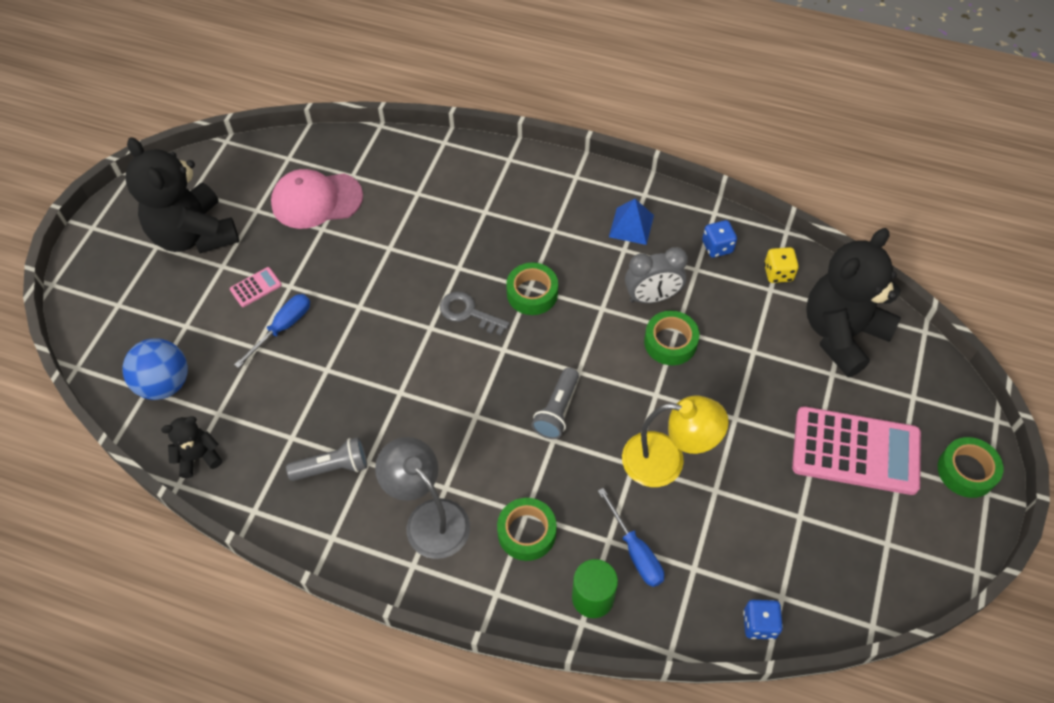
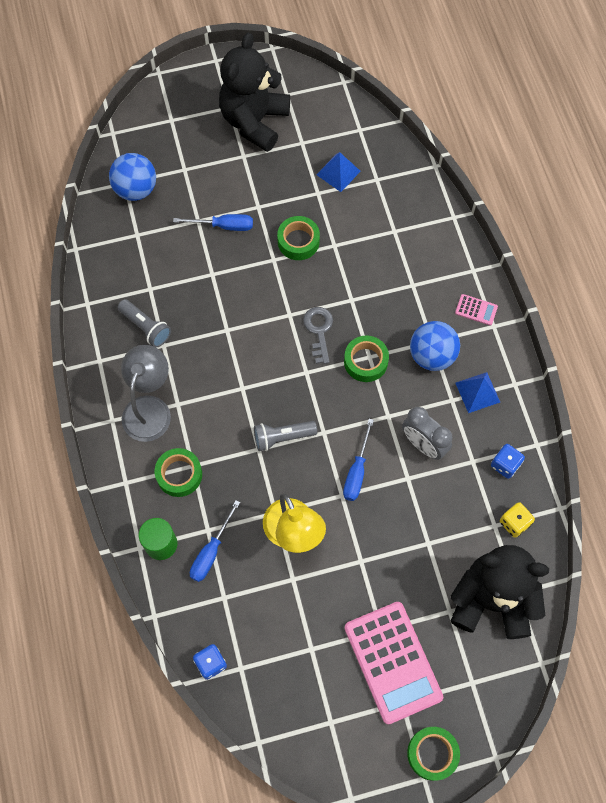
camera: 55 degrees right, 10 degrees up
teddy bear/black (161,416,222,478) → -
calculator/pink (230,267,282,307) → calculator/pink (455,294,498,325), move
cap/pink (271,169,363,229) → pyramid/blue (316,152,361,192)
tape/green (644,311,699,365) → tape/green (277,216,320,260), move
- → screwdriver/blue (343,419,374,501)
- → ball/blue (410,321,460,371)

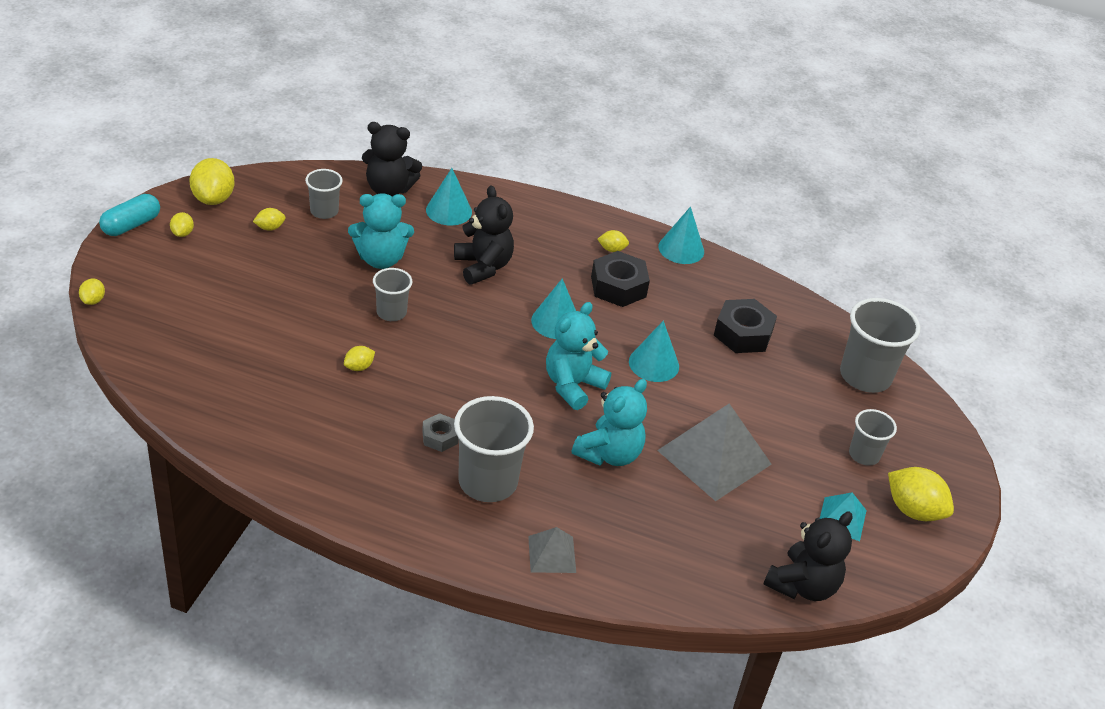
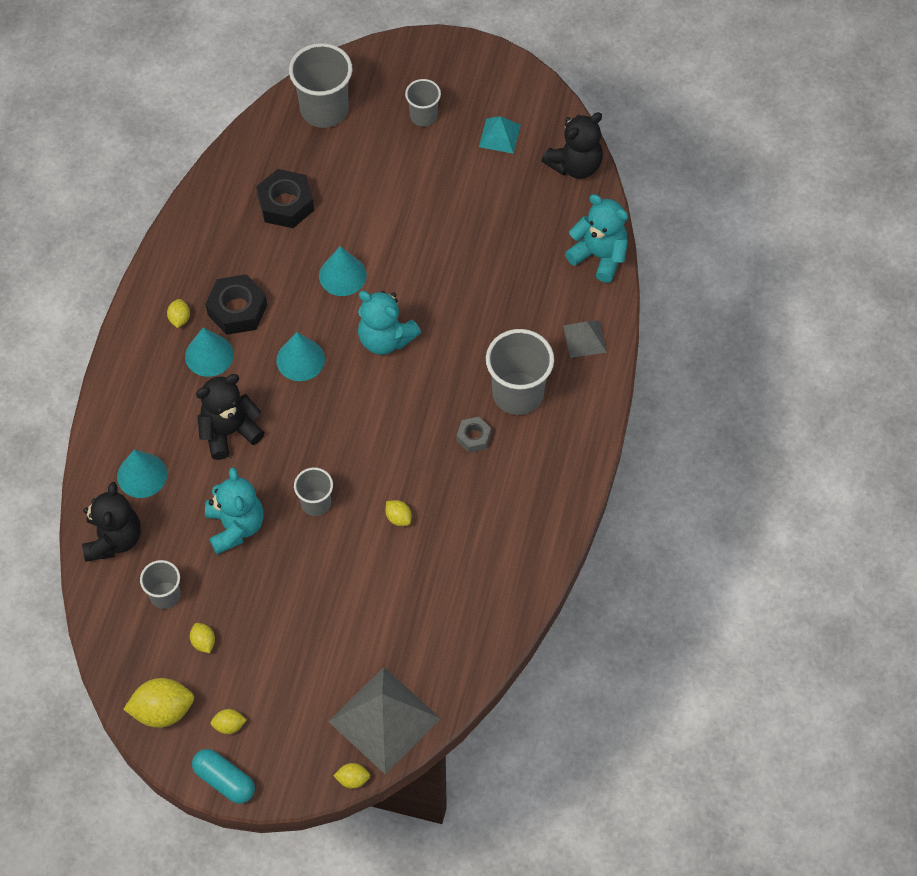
camera: 90 degrees left, 20 degrees up
teddy bear/turquoise (572,379,647,466) → teddy bear/turquoise (565,194,628,283), move
pyramid/grey (657,404,772,501) → pyramid/grey (328,667,441,774), move
cone/turquoise (658,207,704,264) → cone/turquoise (185,327,234,377), move
teddy bear/black (763,512,853,601) → teddy bear/black (541,112,603,179), 105 degrees clockwise
lemon/yellow (888,467,954,521) → -

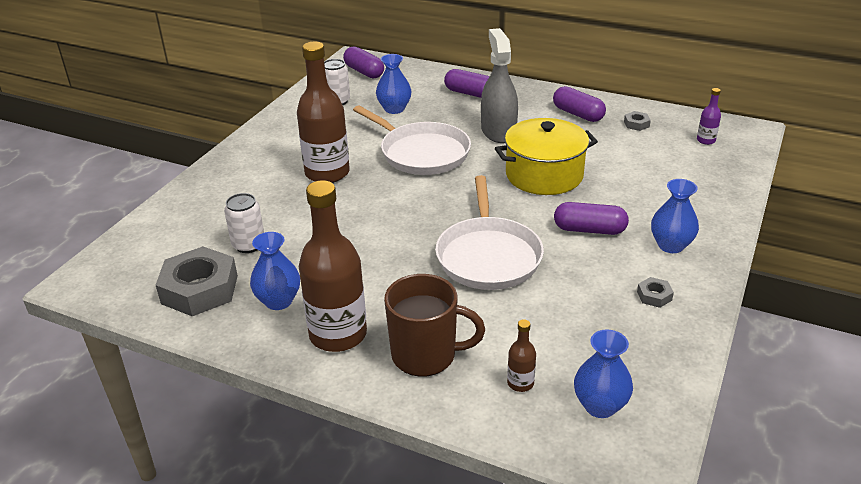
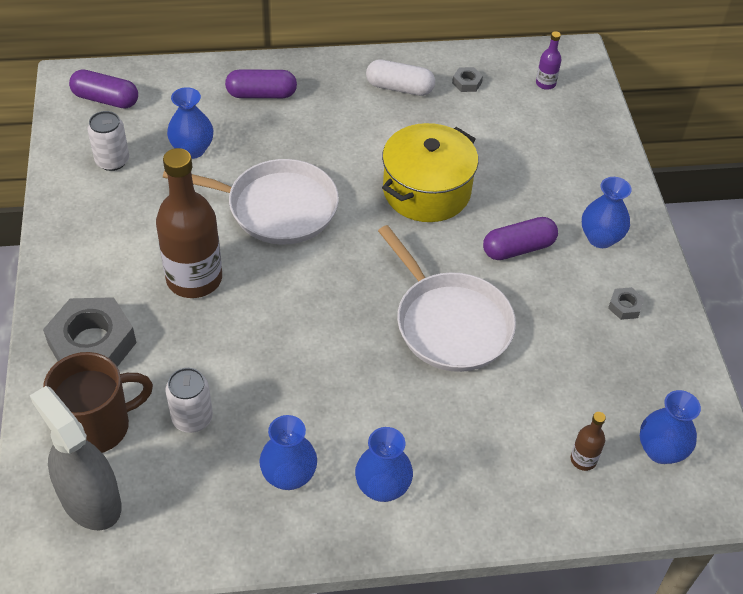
camera: 35 degrees left, 15 degrees up
nut/grey (156,246,238,316) → nut/grey (43,297,136,367), move
bottle/brown (299,180,367,352) → vase/blue (355,427,413,502)
mug/brown (384,274,485,377) → mug/brown (43,352,153,453), move
spray bottle/grey (481,28,518,143) → spray bottle/grey (30,386,122,531), move
capsule/purple (553,86,606,122) → capsule/white (366,59,435,96)

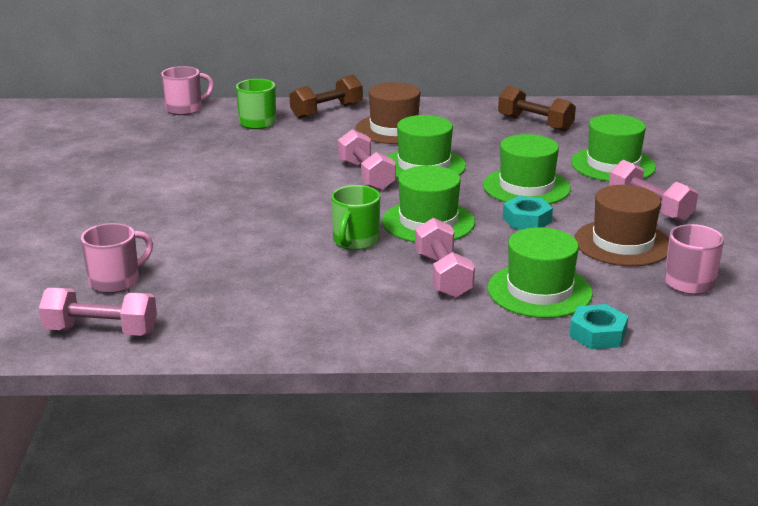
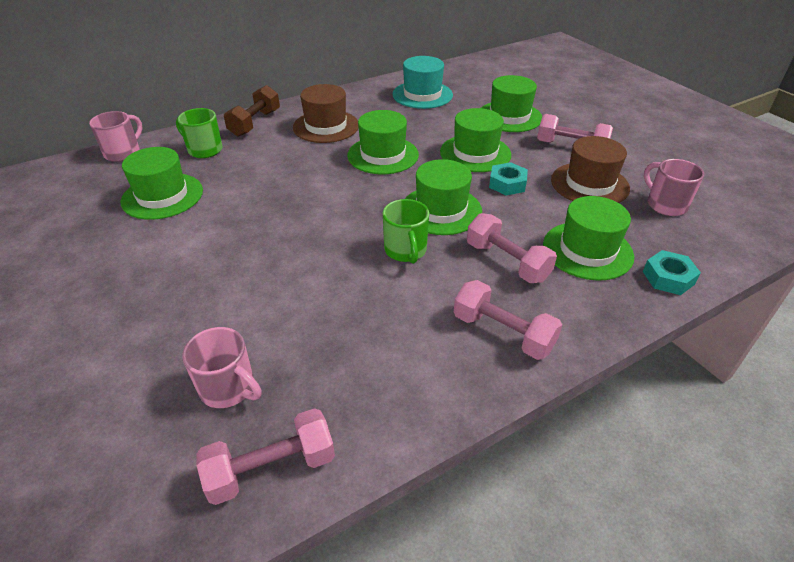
camera: 30 degrees left, 15 degrees up
mug/pink (81,223,153,293) → mug/pink (182,327,261,408), 105 degrees clockwise
dumbbell/pink (338,129,396,191) → dumbbell/pink (454,280,562,360), move
dumbbell/brown (498,86,576,132) → hat/turquoise (393,56,453,109)
- → hat/green (121,147,203,220)

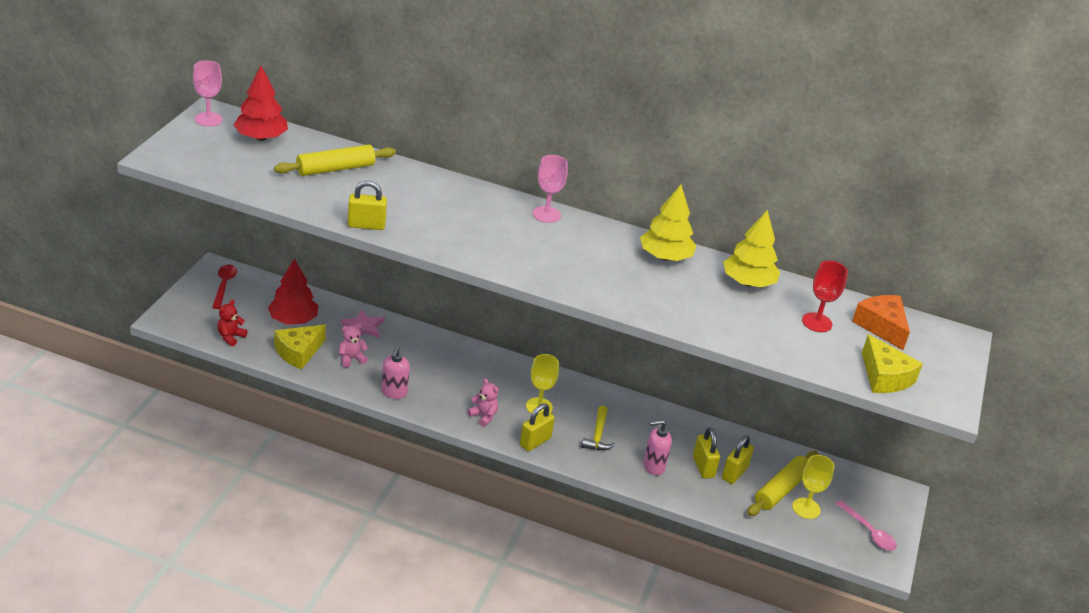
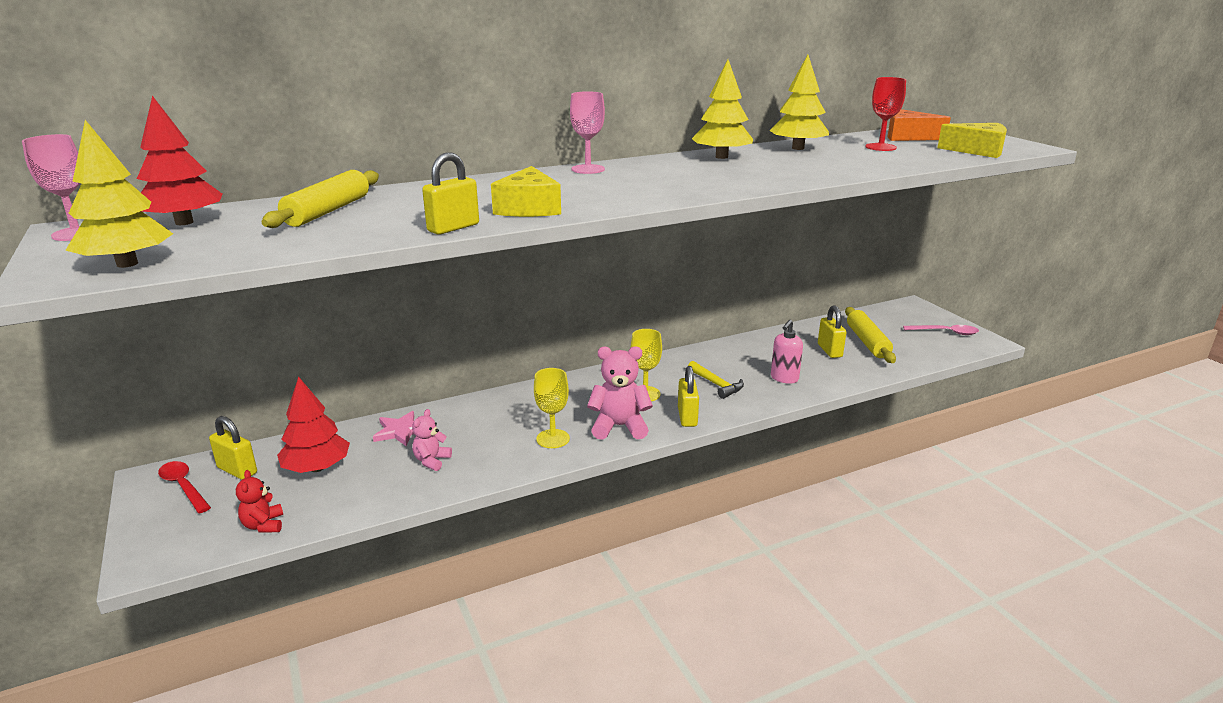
camera: 40 degrees left, 10 degrees down
cheese/yellow (274,325,326,370) → cheese/yellow (491,166,561,217), move
soap dispenser/pink (381,347,410,399) → -
teddy bear/pink (467,379,498,427) → teddy bear/pink (587,346,653,440), x1.71
padlock/yellow (693,428,720,479) → padlock/yellow (209,416,257,480), move
goblet/yellow (792,455,835,519) → goblet/yellow (534,368,570,448), move
- → tree/yellow (65,120,173,268)

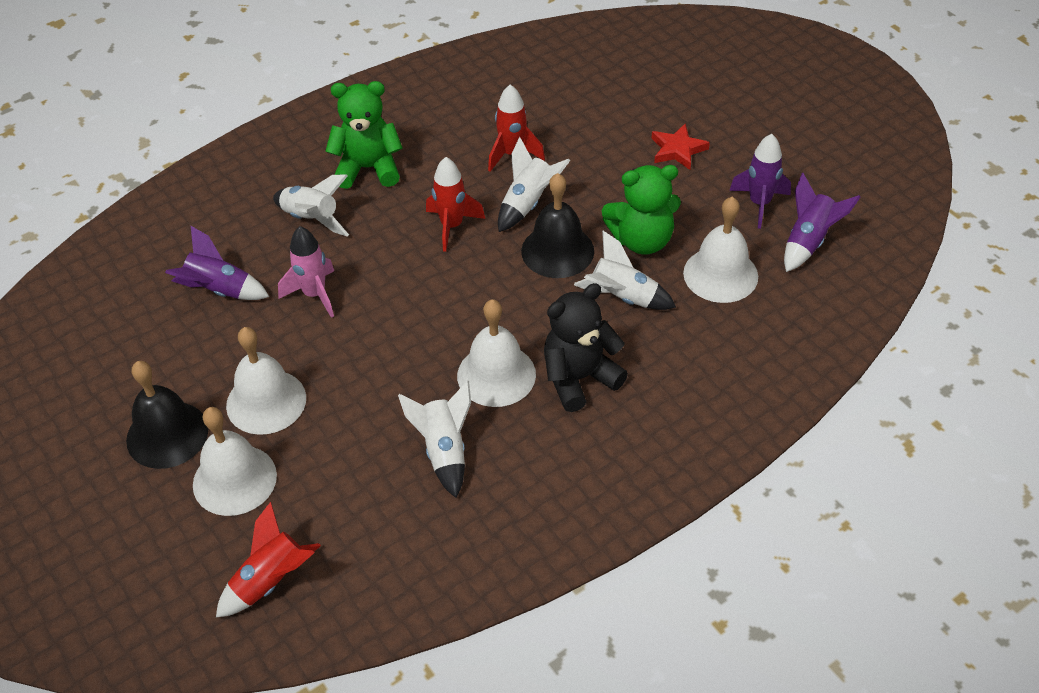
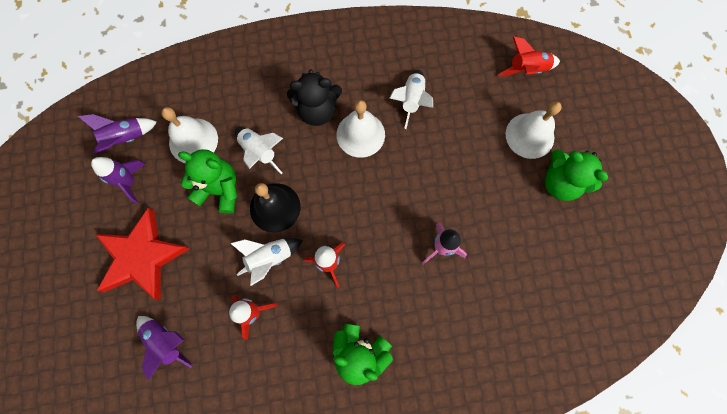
camera: 155 degrees left, 25 degrees up
bell/black (126,361,208,469) → teddy bear/green (545,150,608,201)
rocket/purple (165,226,269,300) → rocket/purple (136,316,192,381), move
bell/white (226,327,306,435) → -
rocket/white (273,174,349,236) → -
star/red (651,123,710,170) → star/red (95,208,190,300), x2.02

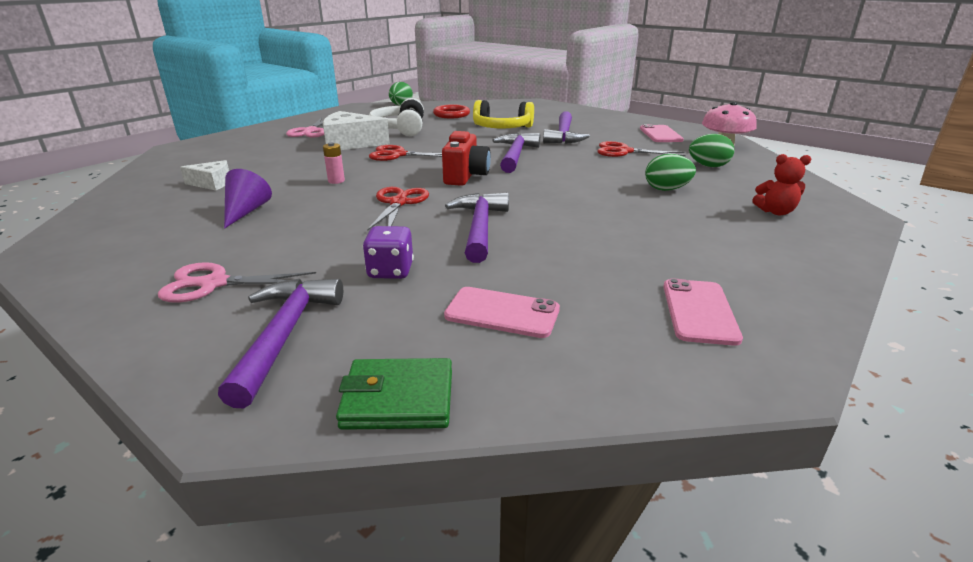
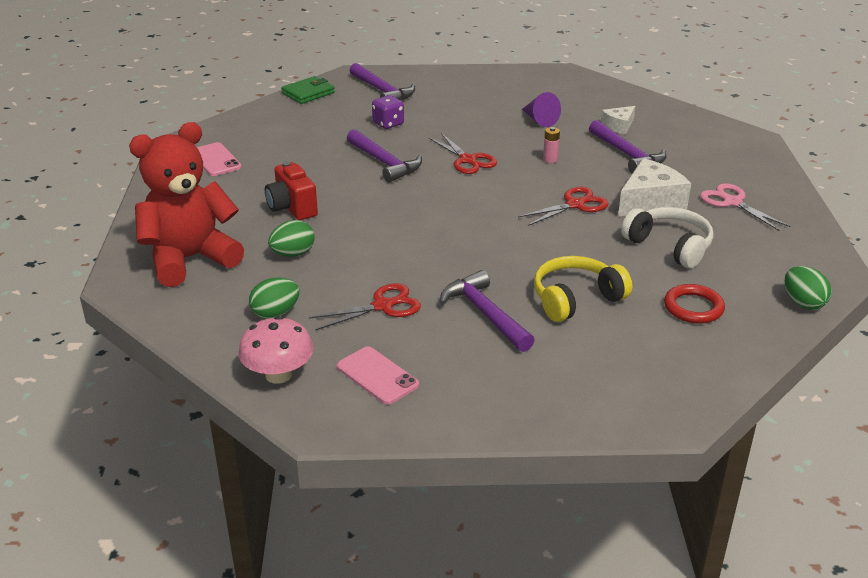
camera: 140 degrees right, 5 degrees up
scissors/pink (158,262,316,303) → -
camera/red (442,131,491,186) → camera/red (265,161,318,220), move
phone/pink (444,287,560,338) → -
hammer/purple (492,133,540,173) → hammer/purple (589,120,667,173), move
teddy bear/red (752,154,811,215) → teddy bear/red (129,122,244,287), x2.48

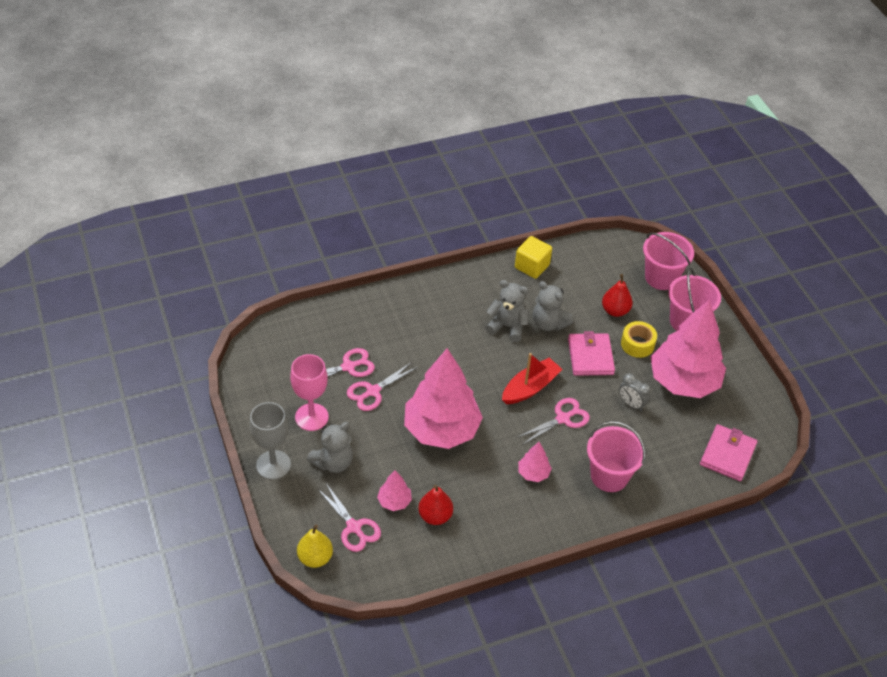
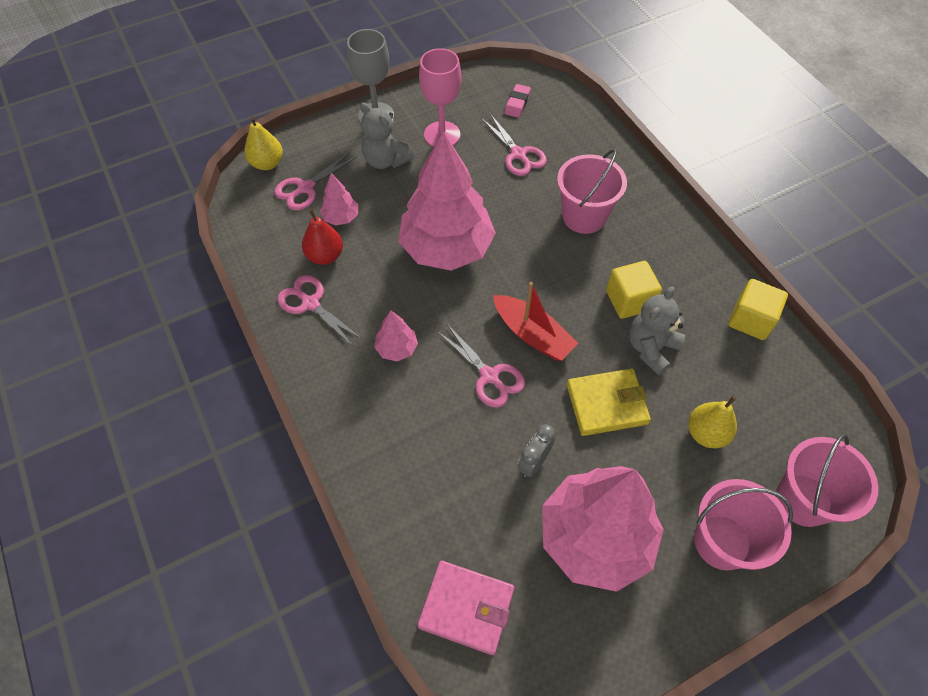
camera: 85 degrees right, 10 degrees up
scissors/pink (347,362,418,411) → scissors/pink (277,275,362,346), move
teddy bear/grey (485,280,529,342) → cube/yellow (606,261,662,319)
wallet/pink (568,331,615,376) → wallet/yellow (567,369,651,436)
bucket/pink (587,421,646,492) → bucket/pink (557,149,627,234), move
pear/red (602,274,633,317) → pear/yellow (688,395,737,448)
tape/yellow (621,321,657,358) → -
- → eraser/pink (504,84,531,118)

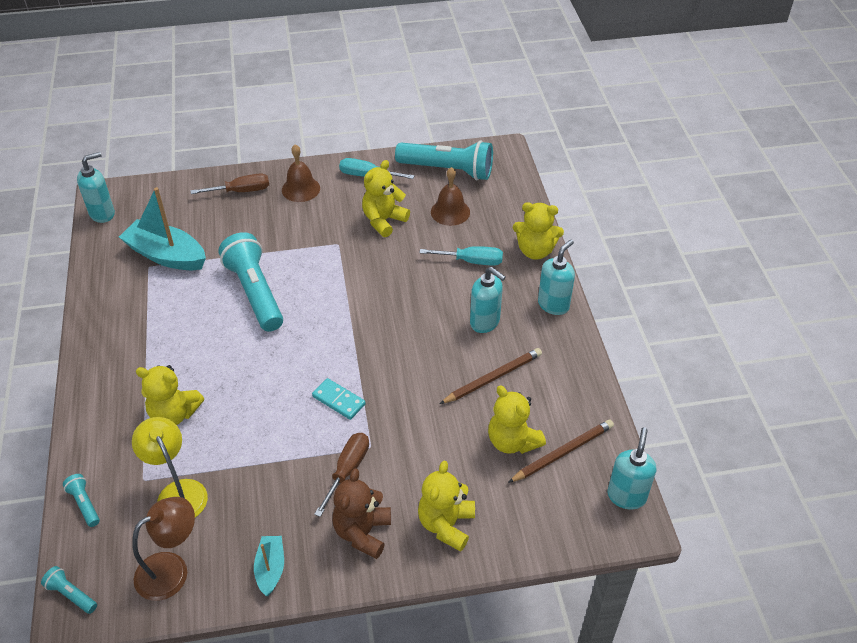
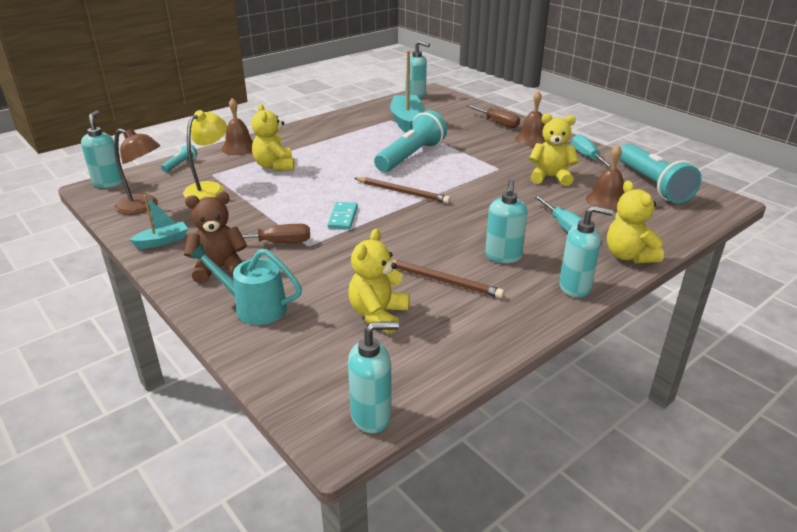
camera: 60 degrees right, 15 degrees down
flashlight/turquoise (41,566,97,614) → soap dispenser/turquoise (81,111,123,188)
teddy bear/yellow (418,461,475,552) → watering can/turquoise (189,243,302,325)
pencil/brown (508,419,614,483) → pencil/brown (355,177,450,204), move
- → bell/brown (221,98,253,155)

